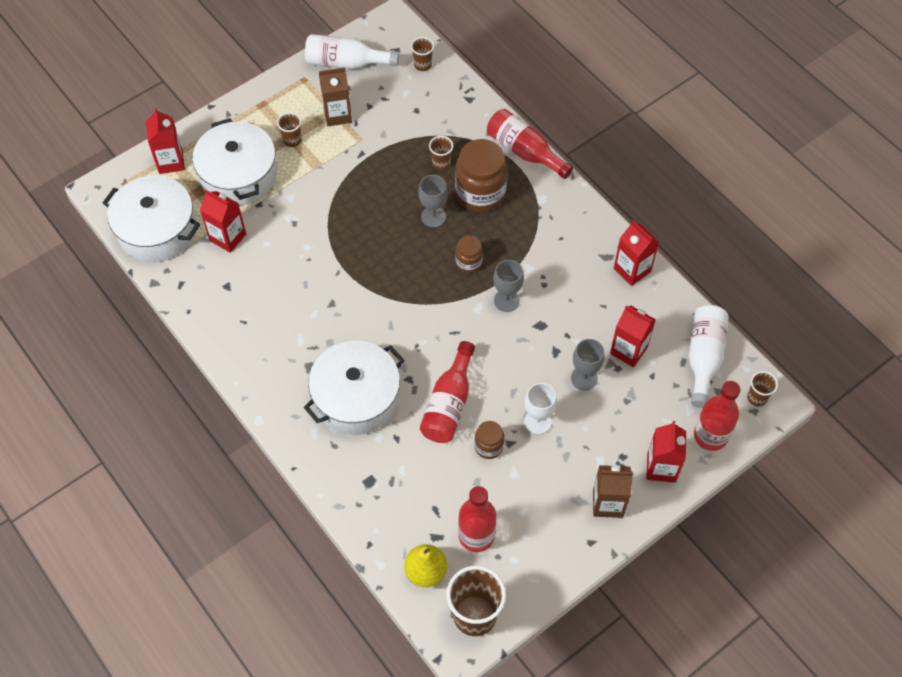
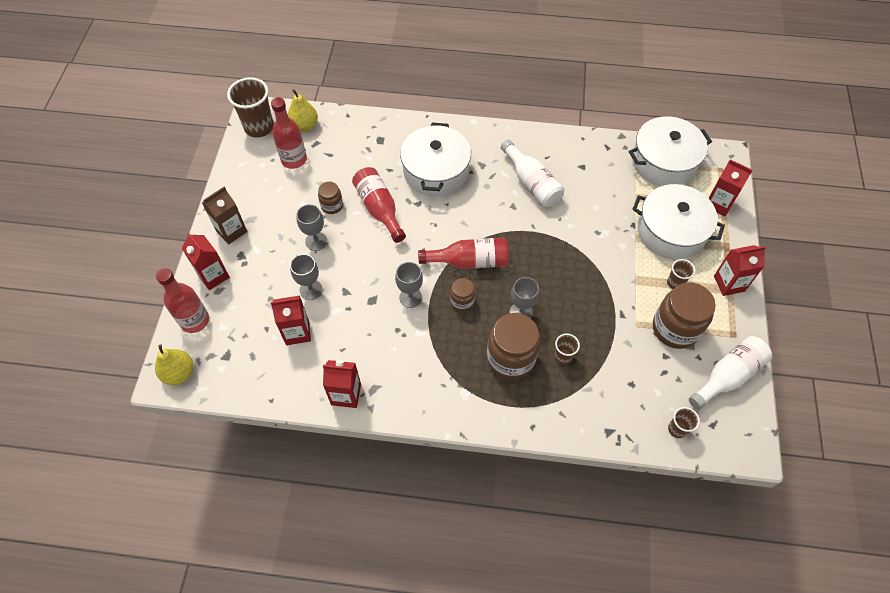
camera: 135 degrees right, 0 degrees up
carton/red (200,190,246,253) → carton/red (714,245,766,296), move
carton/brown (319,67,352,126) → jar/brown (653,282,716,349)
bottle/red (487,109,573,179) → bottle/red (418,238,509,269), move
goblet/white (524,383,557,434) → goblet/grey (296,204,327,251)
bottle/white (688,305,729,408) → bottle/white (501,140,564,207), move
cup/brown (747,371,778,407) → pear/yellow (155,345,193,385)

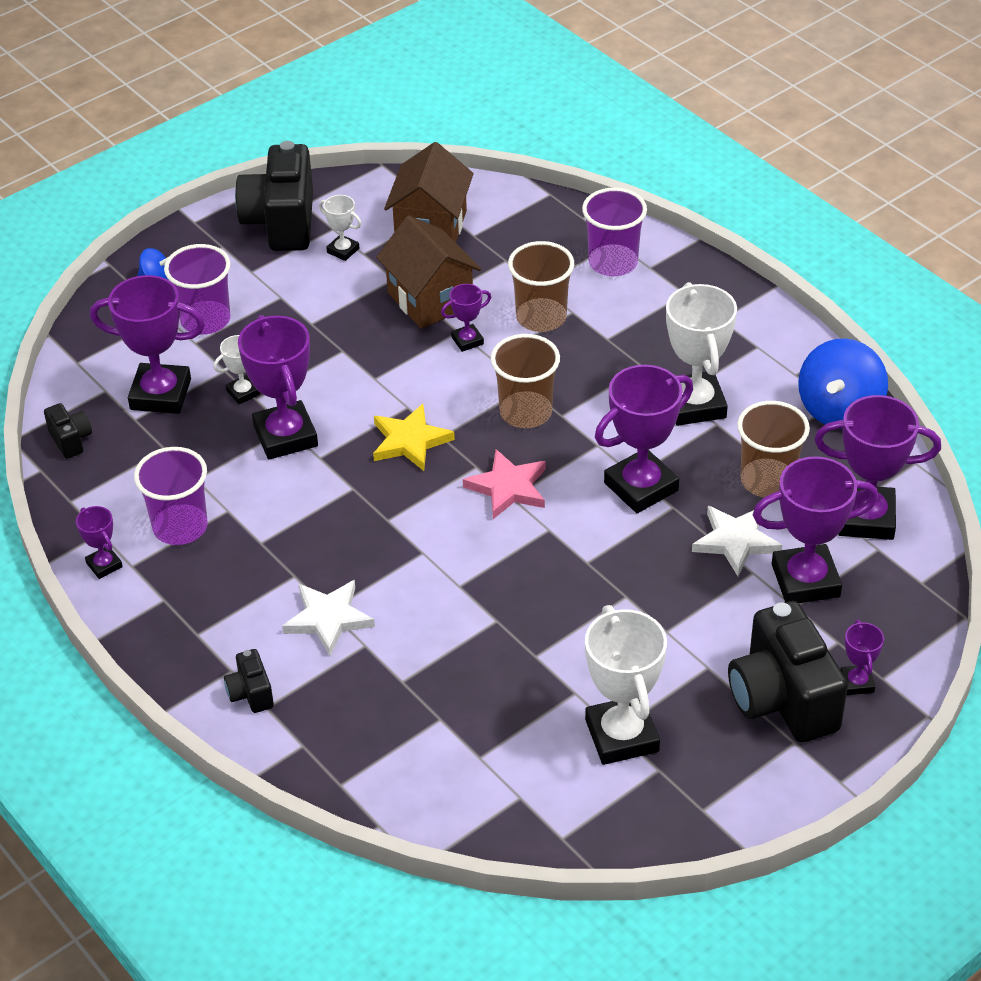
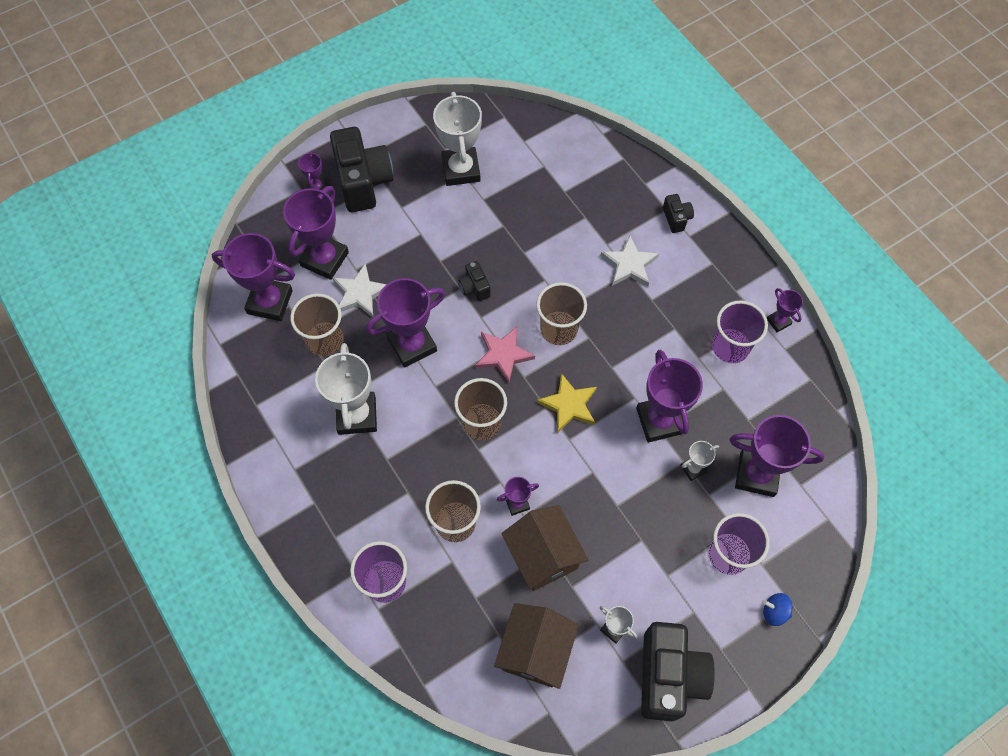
camera: 175 degrees left, 20 degrees up
camera/black (44,403,92,459) → camera/black (459,261,491,301), move
trophy/purple (753,456,878,603) → trophy/purple (283,186,349,280), 60 degrees counterclockwise
spinning top/blue (798,338,888,429) → -
- → cup/brown (536,282,587,345)

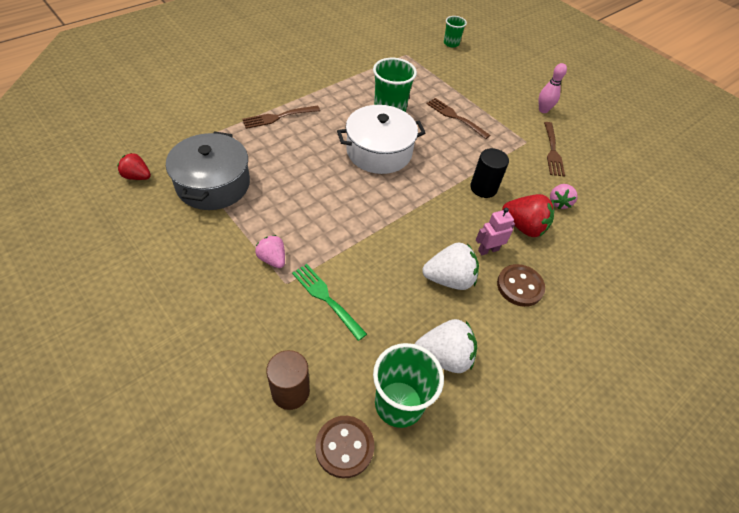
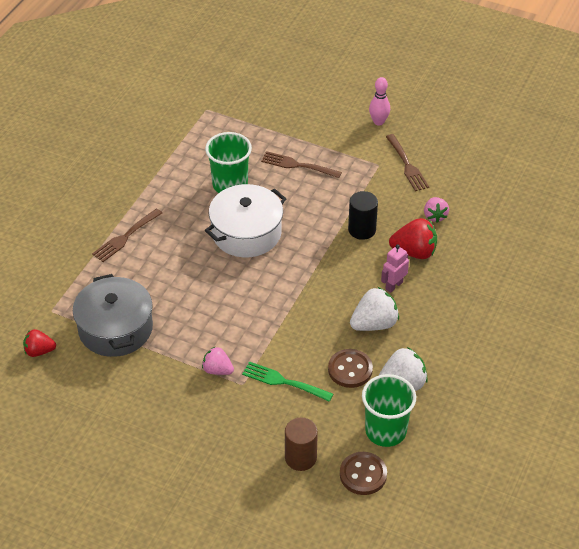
camera: 20 degrees left, 5 degrees down
cup/green (444,16,467,47) → -
button/brown (497,264,545,307) → button/brown (328,349,373,388), move

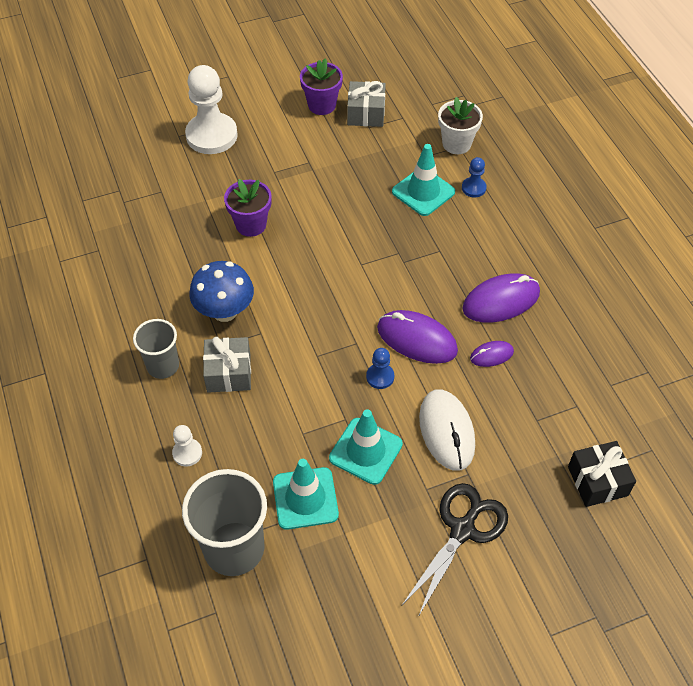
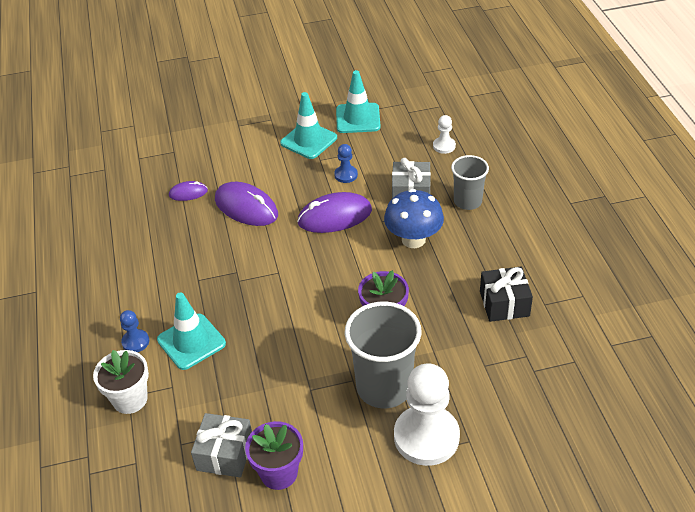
camera: 170 degrees left, 10 degrees down
cup/grey (182,469,267,576) → cup/grey (345,302,422,408), move
pawn/blue (366,348,394,389) → pawn/blue (334,144,358,183), move
scissors/black (402,483,508,617) → -
mouse/white (419,390,475,471) → -
mouse/purple (462,273,540,323) → mouse/purple (297,192,372,233), move
gift/black (568,441,636,507) → gift/black (480,267,533,322), move

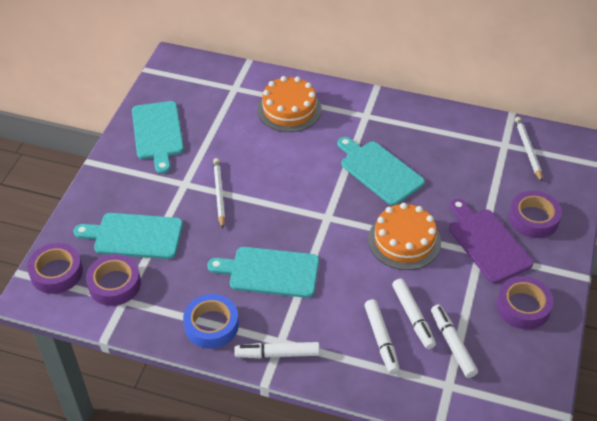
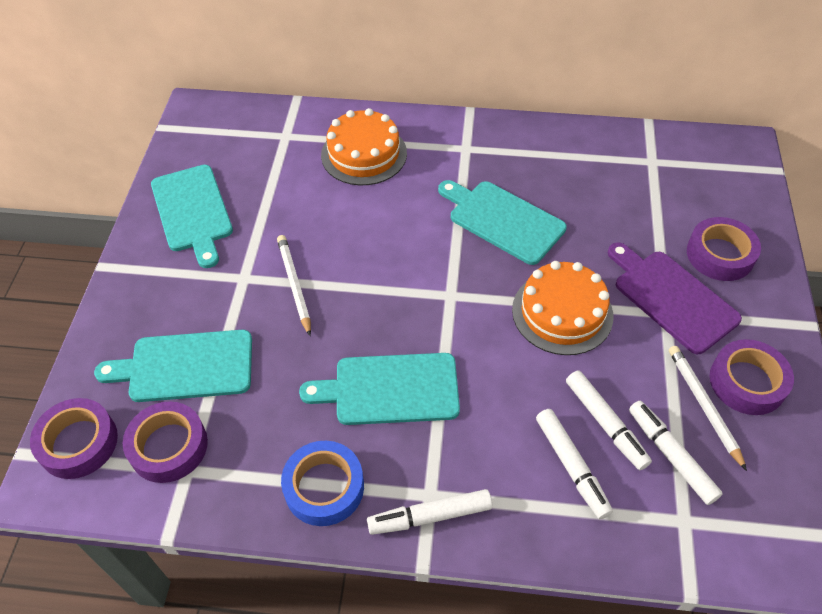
camera: 10 degrees left, 5 degrees up
pencil/white (515,117,542,182) → pencil/white (669,346,747,471), move

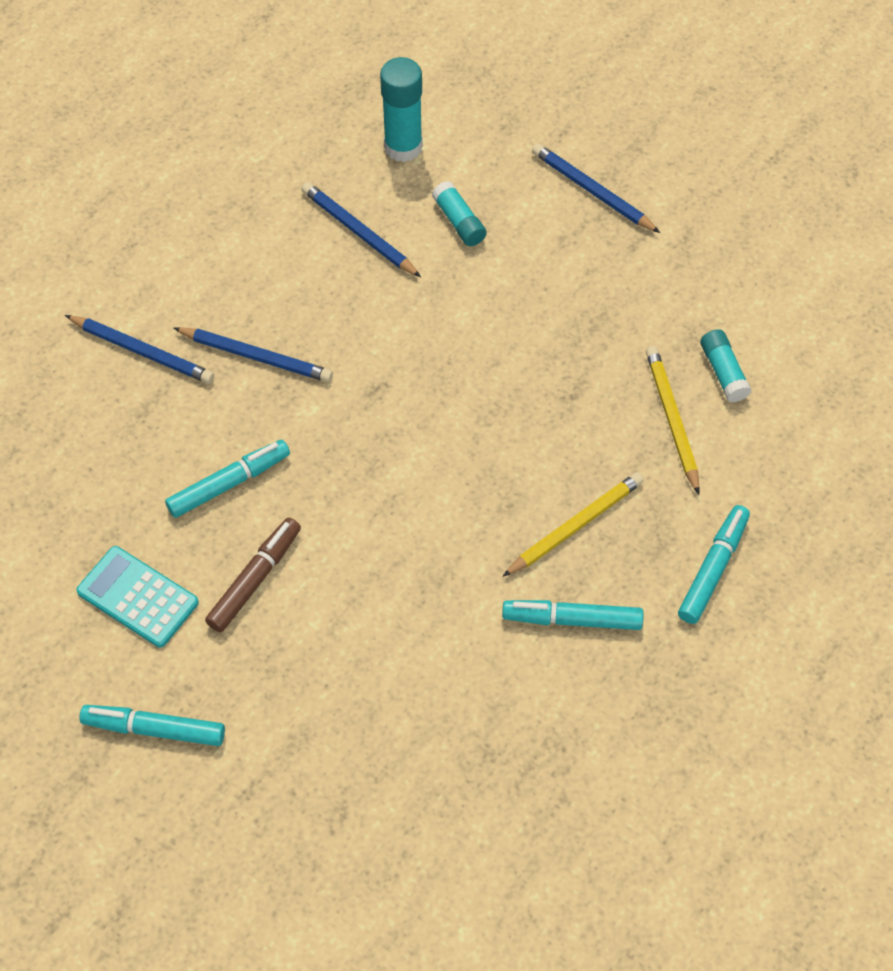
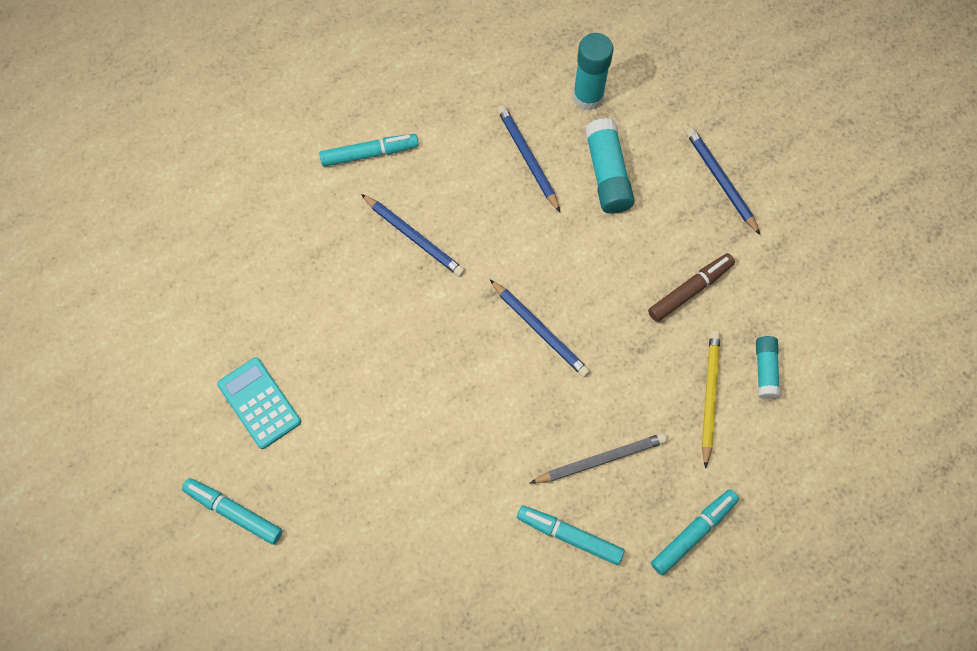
camera: 20 degrees right, 10 degrees up
pencil/blue (65,315,214,384) → pencil/blue (489,279,590,377), move
marker/turquoise (165,440,290,518) → marker/turquoise (319,134,419,167), move
marker/brown (205,518,301,632) → marker/brown (648,253,735,322), move
glue stick/turquoise (432,181,487,246) → glue stick/turquoise (585,118,635,214), x1.62
pencil/yellow (502,472,644,577) → pencil/grey (530,433,667,483)

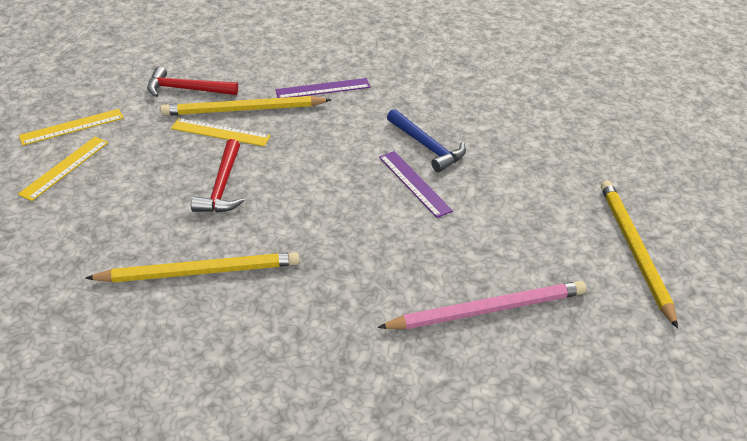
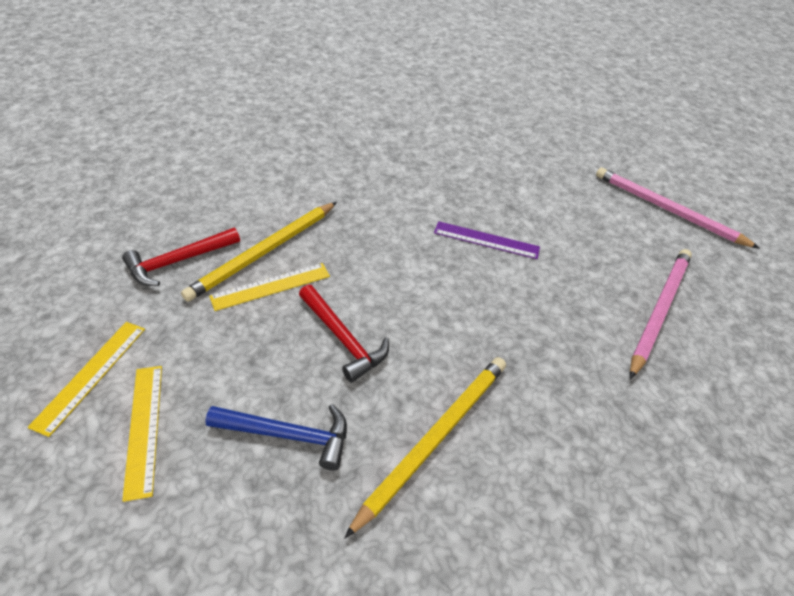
camera: 45 degrees left, 5 degrees up
ruler/purple (275,78,371,98) → -
hammer/blue (387,109,466,172) → hammer/blue (205,404,347,471), move
pencil/yellow (601,180,678,329) → pencil/pink (596,167,760,249)

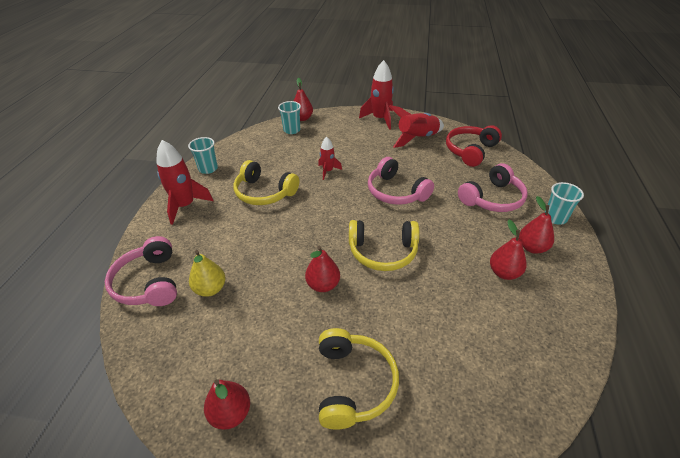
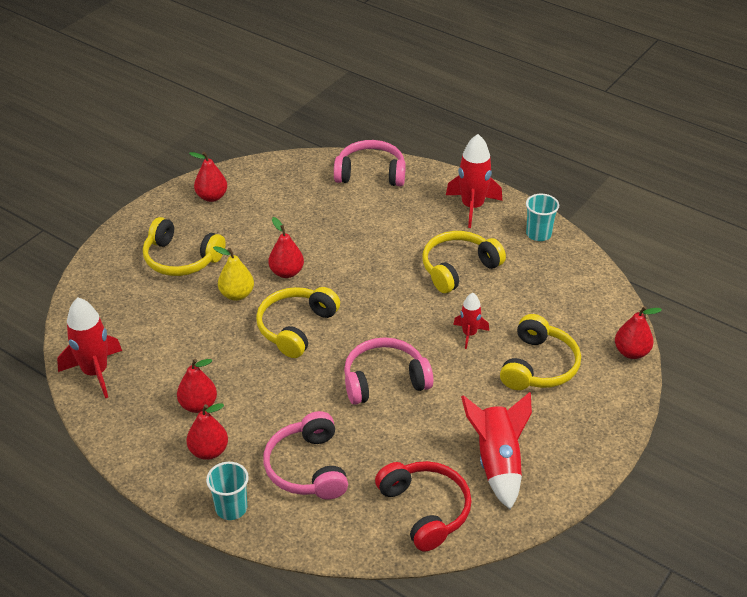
camera: 115 degrees right, 0 degrees up
pear/yellow (189,250,225,297) → pear/yellow (213,246,254,301), move
cup/turquoise (278,101,301,134) → -
rocket/red (359,60,394,130) → rocket/red (57,298,122,398), move
- → headphones/yellow (500,314,581,390)

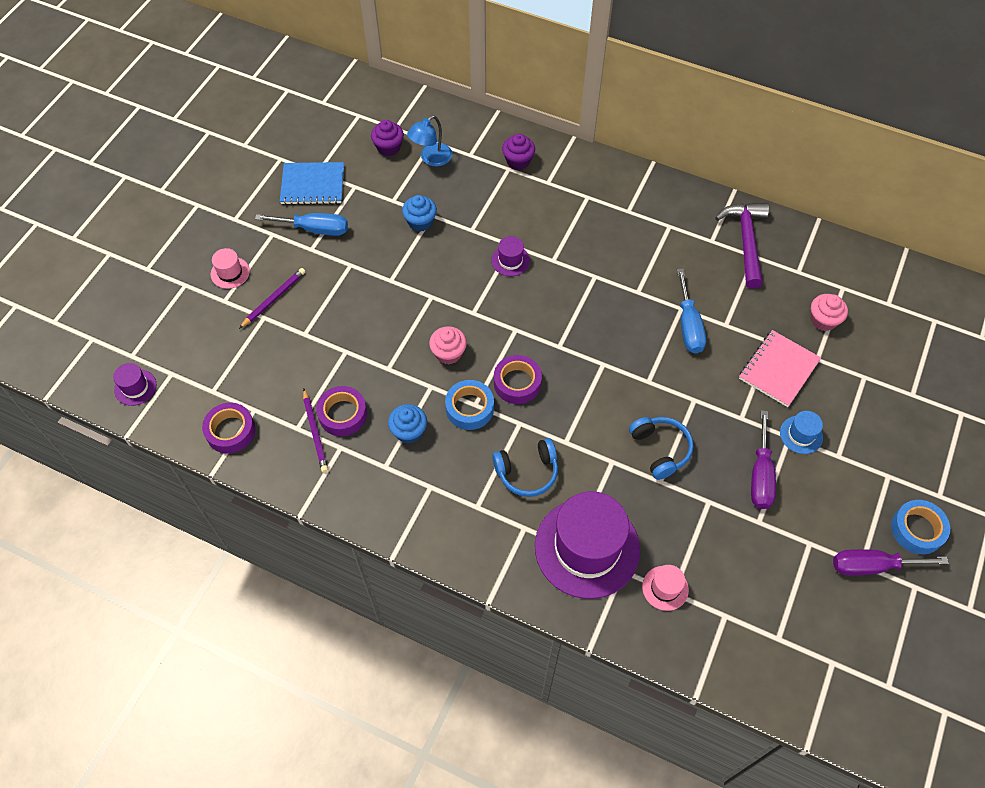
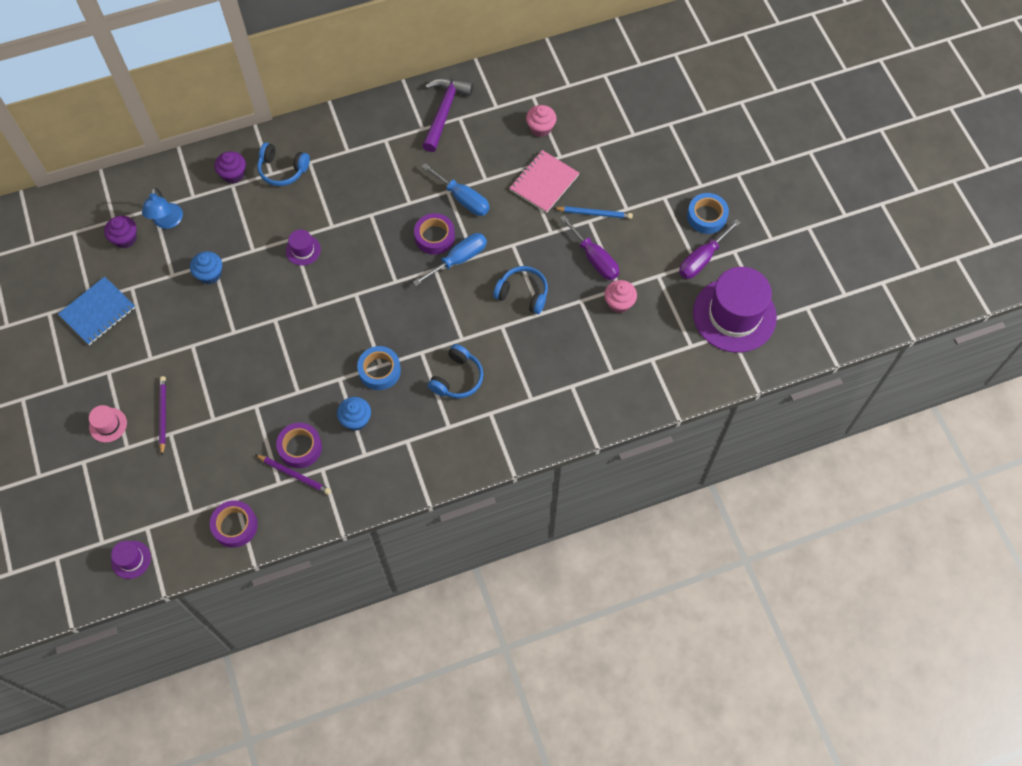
camera: 45 degrees left, 5 degrees up
screwdriver/blue (255,213,348,236) → screwdriver/blue (413,233,487,286), move
cupcake/pink (429,326,467,365) → cupcake/pink (604,280,637,313), move
tape/purple (494,355,542,404) → tape/purple (414,213,455,255), move
hat/purple (535,491,640,599) → hat/purple (693,267,777,352), move
hat/pink (642,565,689,611) → -
hammer/purple (715,203,769,289) → hammer/purple (422,78,473,152), 60 degrees clockwise
notebook/pink (739,330,821,407) → notebook/pink (509,150,579,213), 45 degrees clockwise
hat/blue (780,411,823,454) → pencil/blue (554,206,633,219)
- → headphones/blue (257,142,310,186)

